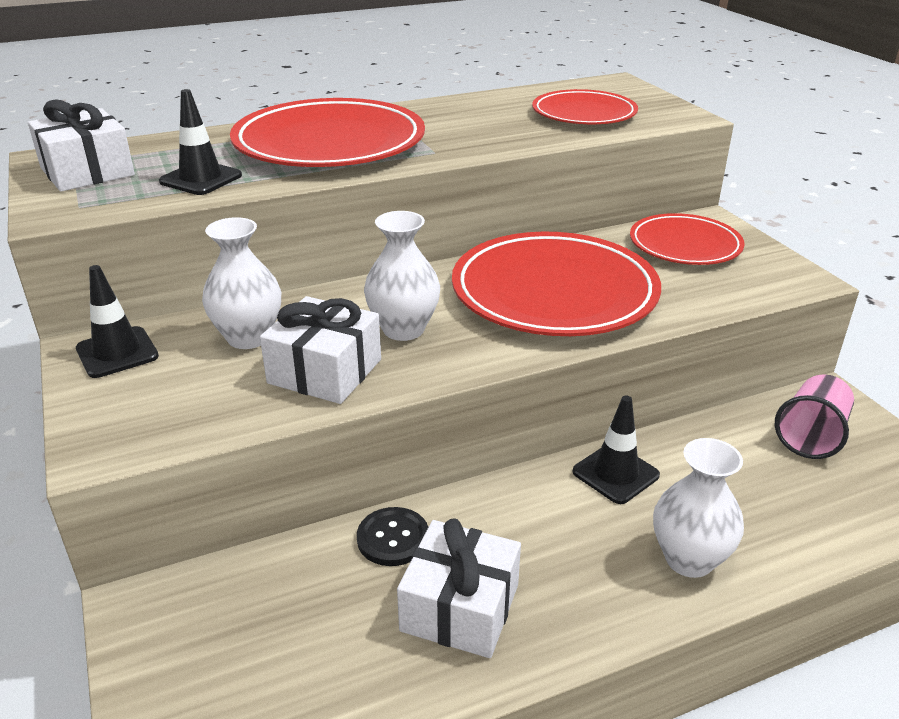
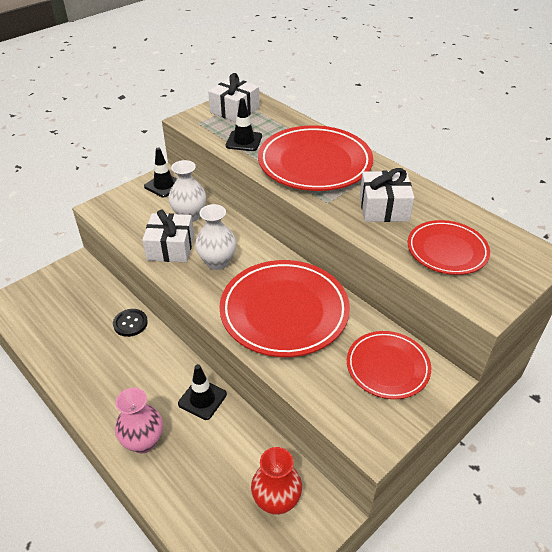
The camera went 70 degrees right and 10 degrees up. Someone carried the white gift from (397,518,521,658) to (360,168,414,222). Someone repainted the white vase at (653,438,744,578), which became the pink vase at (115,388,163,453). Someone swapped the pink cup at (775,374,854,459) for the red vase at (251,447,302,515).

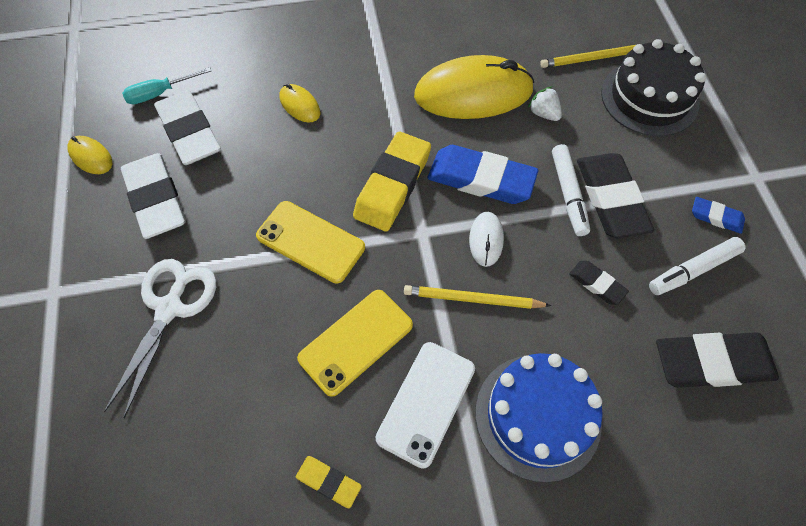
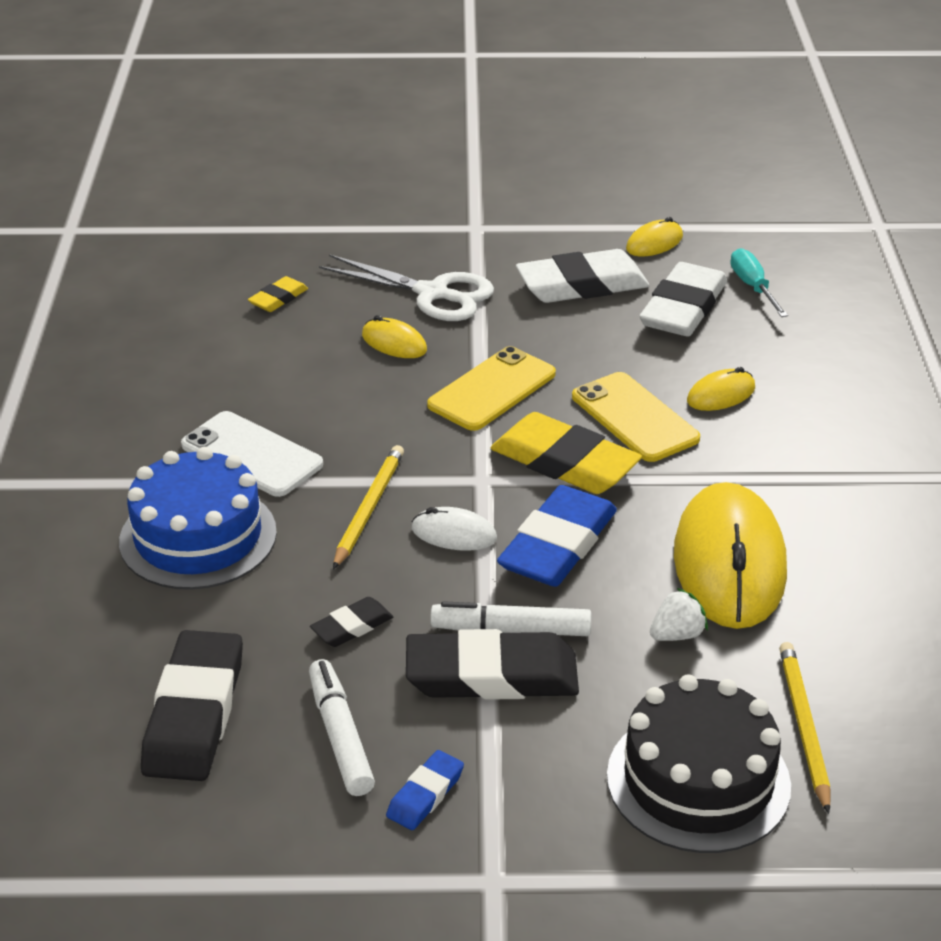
The camera went 100 degrees right and 25 degrees down. Someone rotated the white eraser at (154,90,221,165) by 45 degrees counterclockwise. Someone carried the yellow eraser from (296,456,362,508) to (248,276,308,312). Someone carried the yellow phone from (297,290,413,397) to (572,372,700,462). Someone put down the yellow mouse at (362,315,427,358).

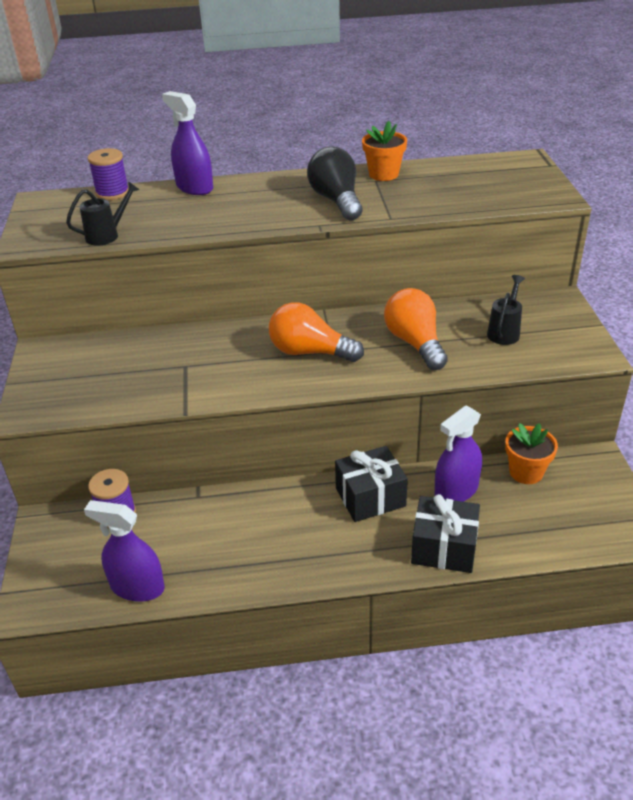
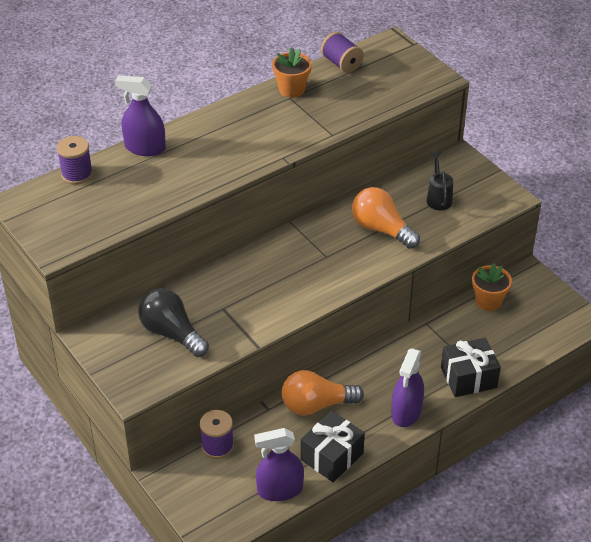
The camera went 30 degrees left and 5 degrees up. Someone took away the black watering can at (66,181,140,246). Someone carried the orange light bulb from (269,302,364,362) to (282,370,364,416). Someone carried the black light bulb from (307,147,363,220) to (138,288,209,357). Someone carried the black gift from (335,446,408,522) to (301,411,365,482). Someone carried the purple spray bottle from (434,405,482,502) to (391,348,424,427). Someone put down the purple spool at (321,32,364,73).

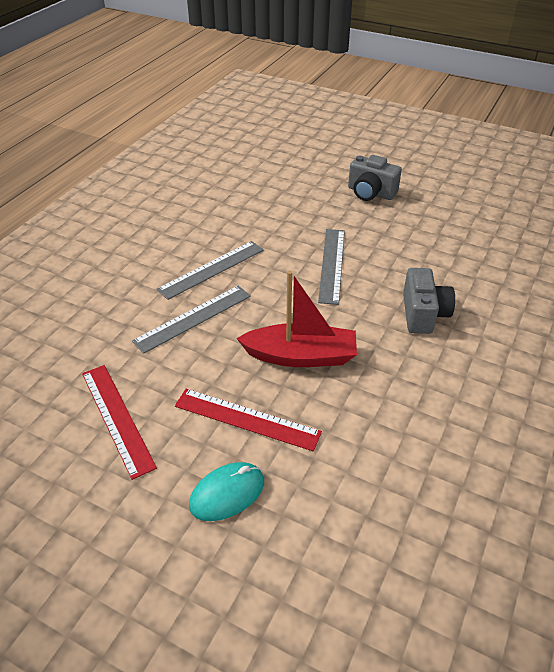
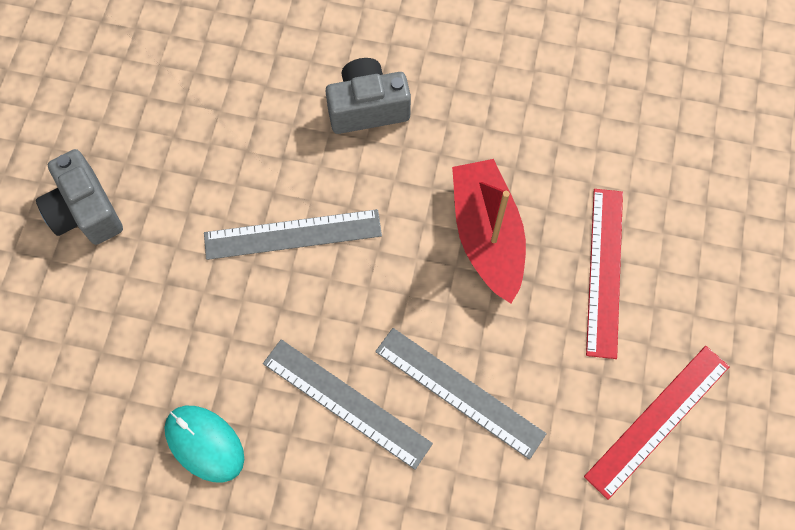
The camera went 105 degrees left and 25 degrees up. Someone carried the turquoise mouse from (189,462,264,521) to (164,406,244,483). Someone rotated the grey camera at (348,155,402,201) by 135 degrees clockwise.

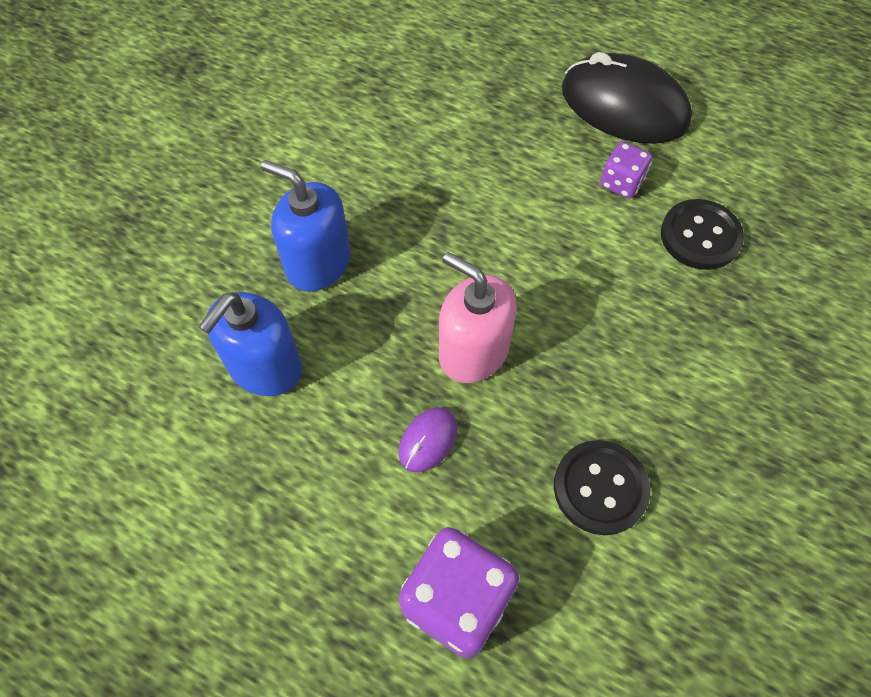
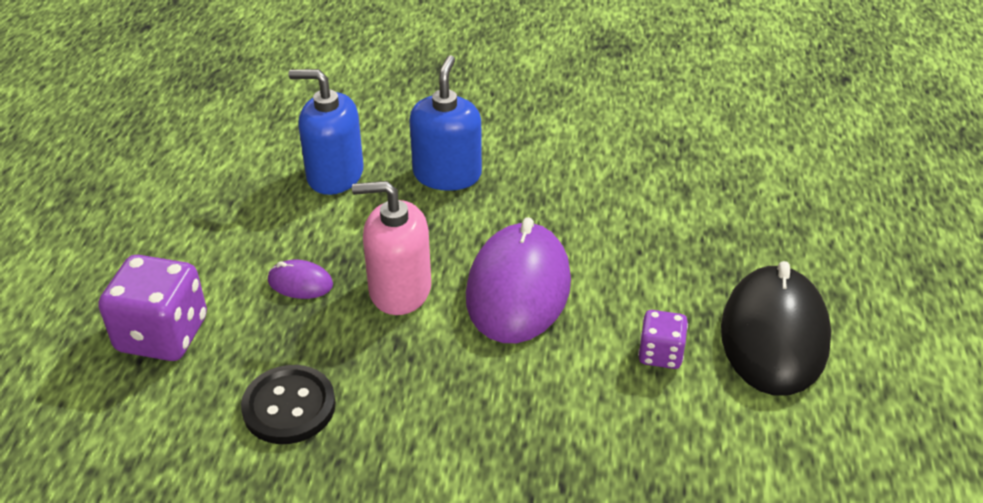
The camera went 70 degrees right and 20 degrees down. Someone rotated the pink soap dispenser at (439,252,517,383) by 105 degrees counterclockwise. Someone took away the black button at (661,199,744,270). Someone put down the purple mouse at (466,217,571,343).

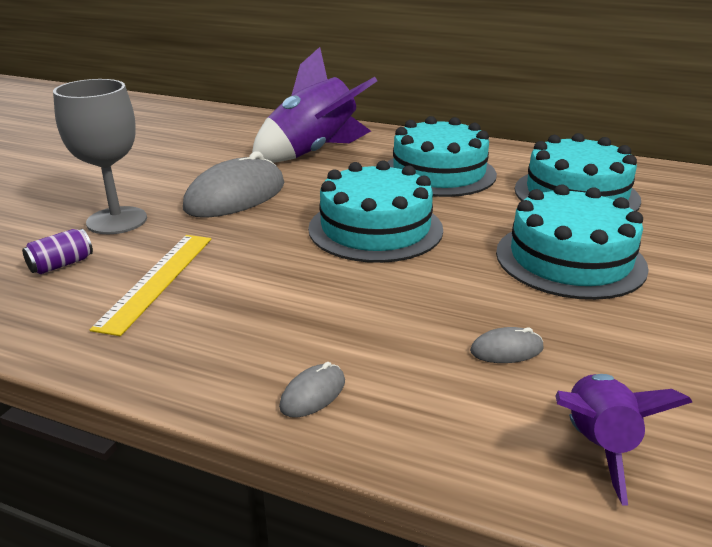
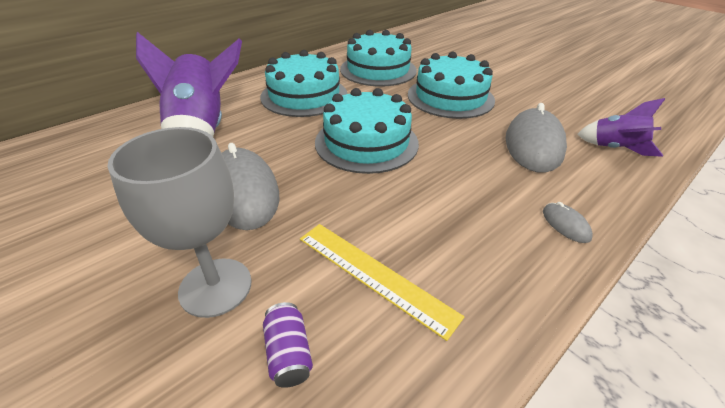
The camera went 65 degrees left and 10 degrees up. Someone scaled the grey mouse at (470,327,544,363) by 2.31.

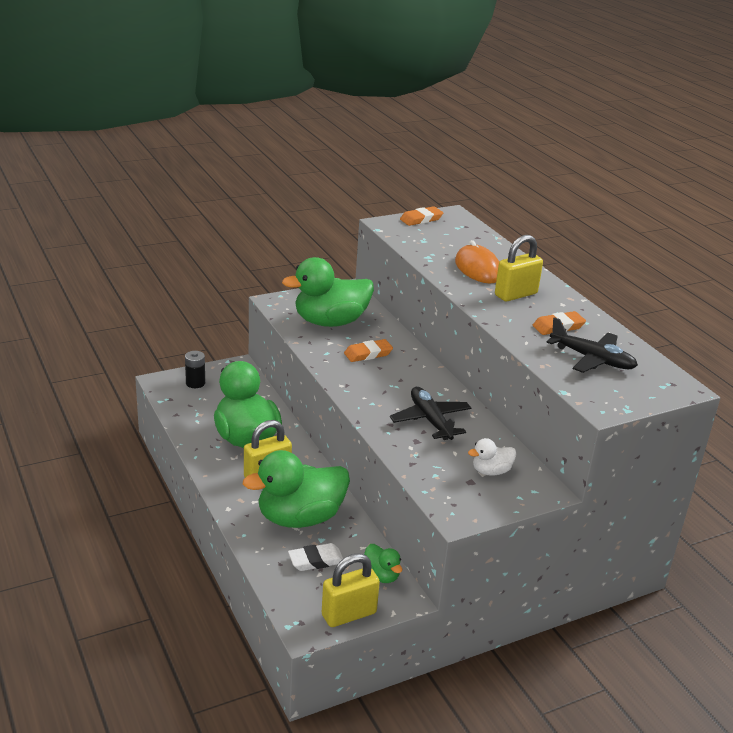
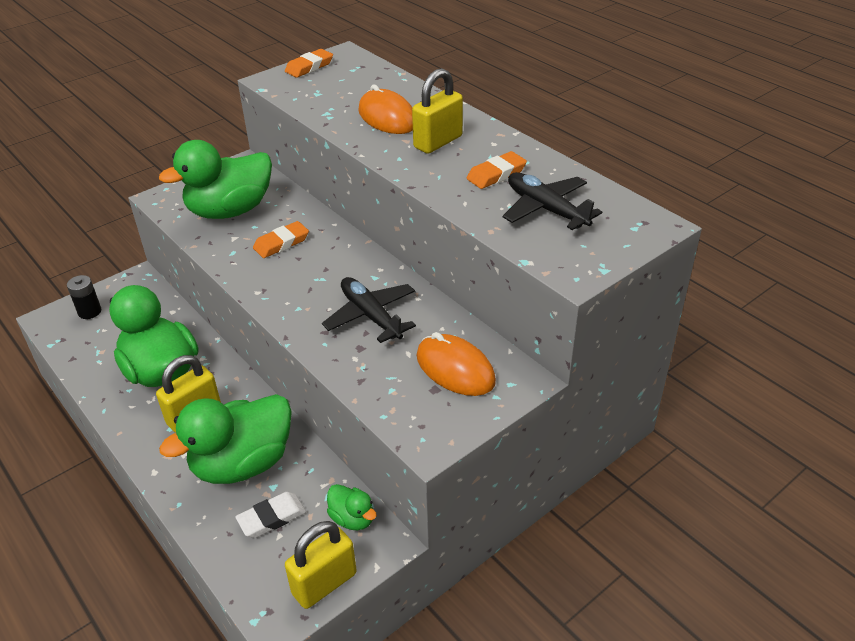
The camera went 10 degrees left and 10 degrees up. Someone swapped the white duck at (468,438,517,476) for the orange mouse at (417,332,496,396). Someone rotated the black plane at (547,317,638,373) by 150 degrees counterclockwise.

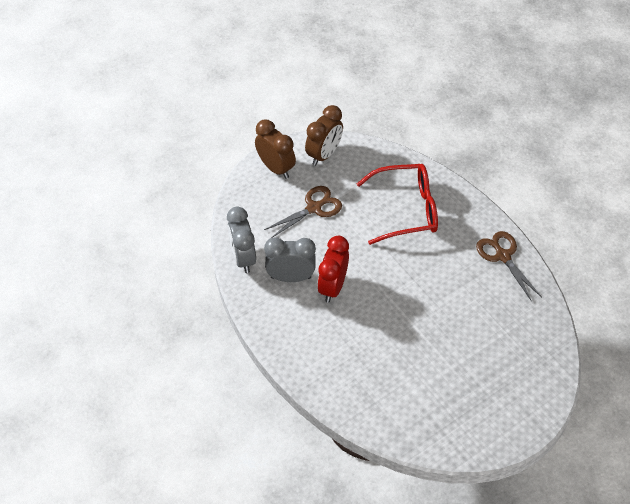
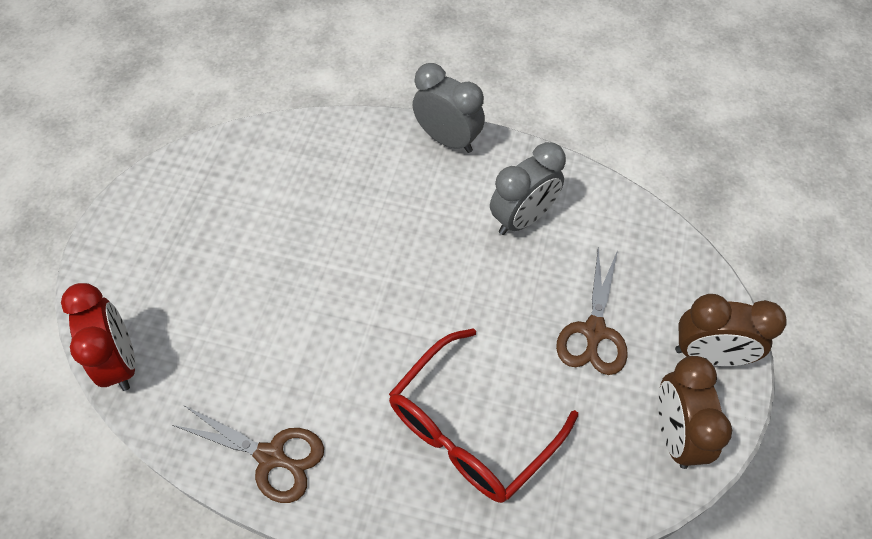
The camera went 140 degrees right and 5 degrees up. Someone carried the grey clock from (227,207,256,273) to (412,63,485,153). Someone carried the red clock from (317,236,349,303) to (61,283,136,391).

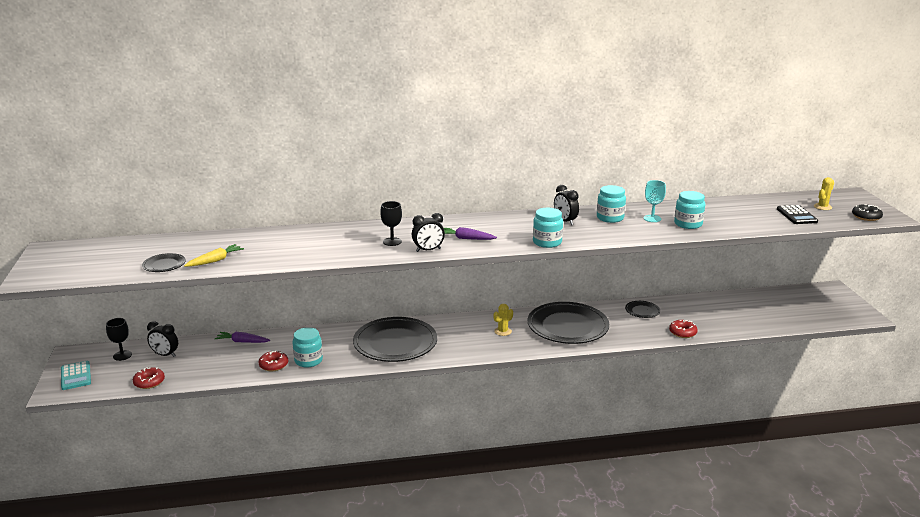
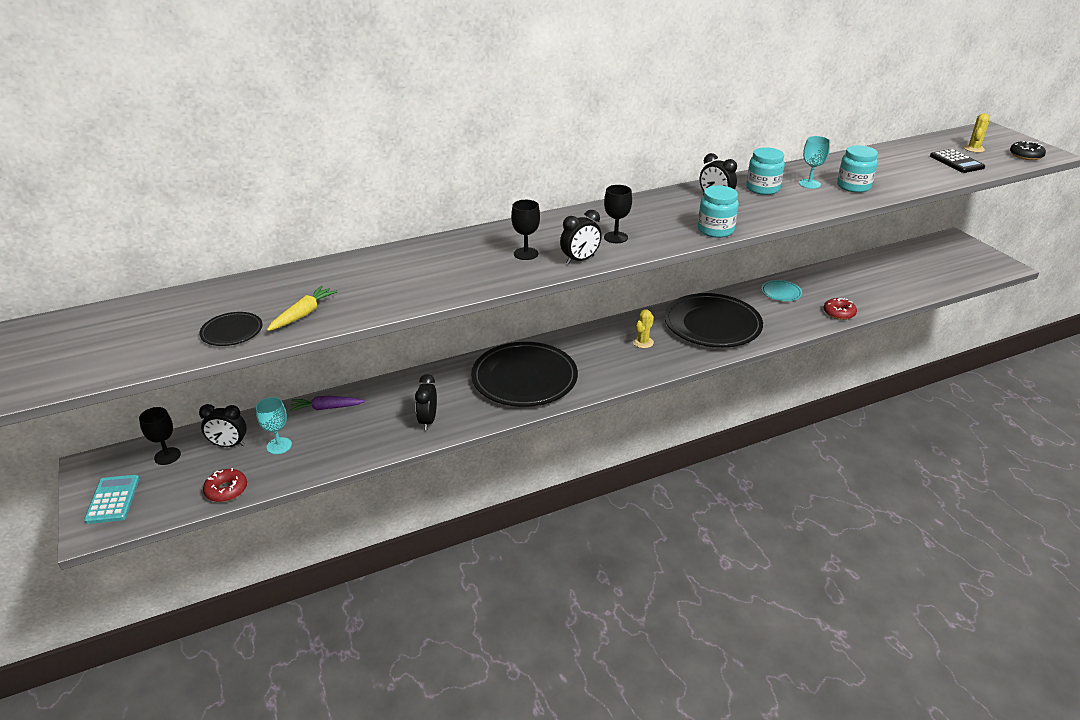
The camera went 15 degrees left and 10 degrees up. Someone rotated the turquoise calculator at (61,361,91,390) by 150 degrees counterclockwise. Someone took away the red donut at (259,350,288,371). Someone swapped the turquoise jar at (293,327,323,367) for the black clock at (415,374,437,430). Someone swapped the purple carrot at (444,227,497,240) for the black goblet at (604,185,632,243). Someone repainted the black plate at (625,301,660,318), which became the turquoise plate at (761,280,802,301). Someone put down the turquoise goblet at (256,397,292,454).

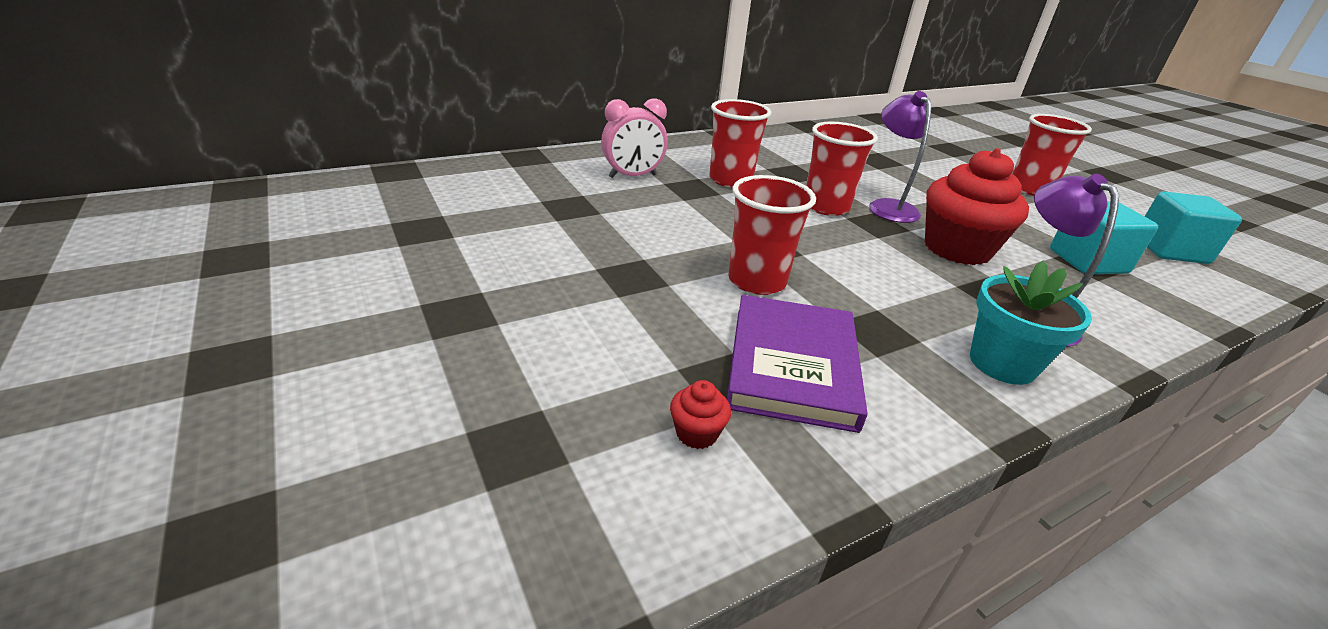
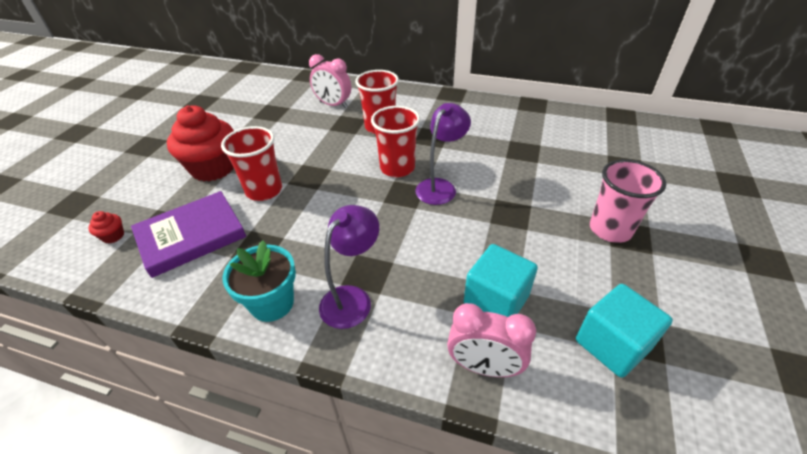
The camera went 50 degrees right and 10 degrees up. Someone carried the red cupcake from (925,148,1029,265) to (167,105,234,181). Someone repainted the red cup at (1012,114,1092,196), which became the pink cup at (590,159,666,243). Someone put down the pink clock at (447,303,536,377).

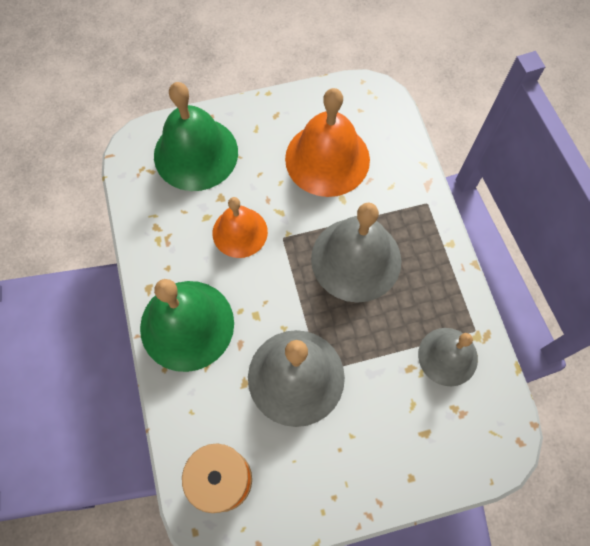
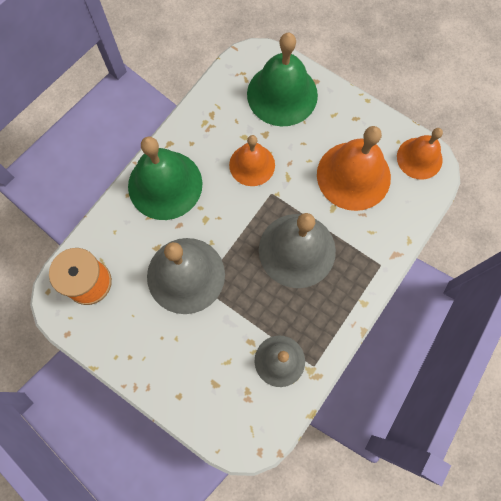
The camera went 50 degrees right and 5 degrees up. Someone put down the orange bell at (397,128,443,180).

